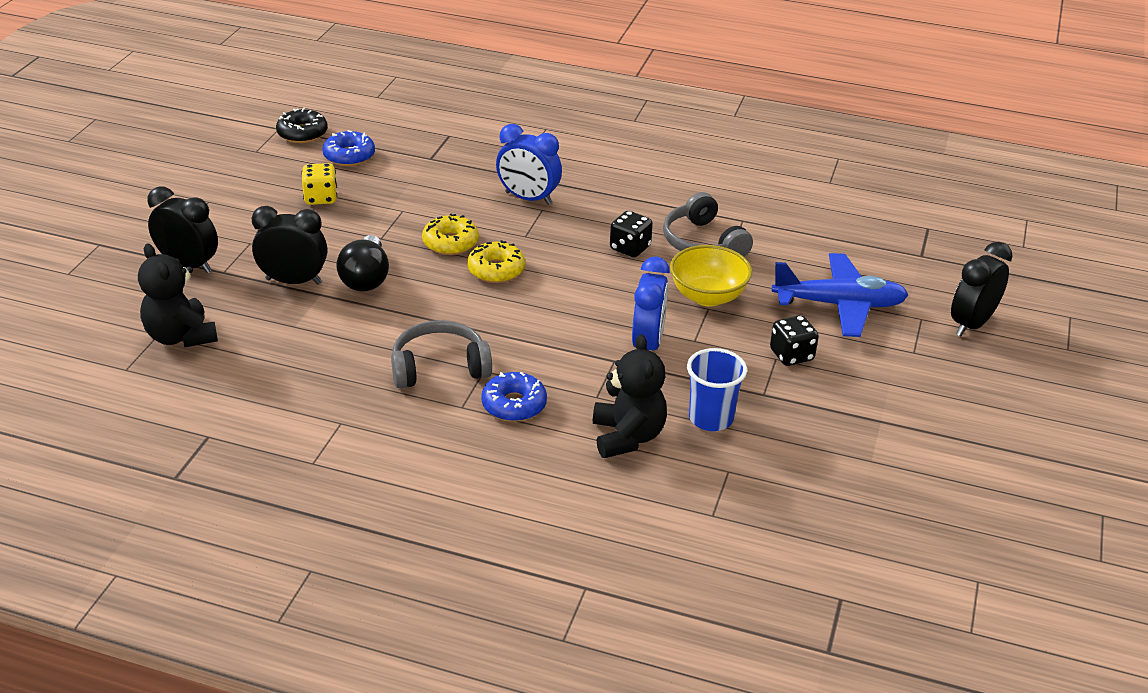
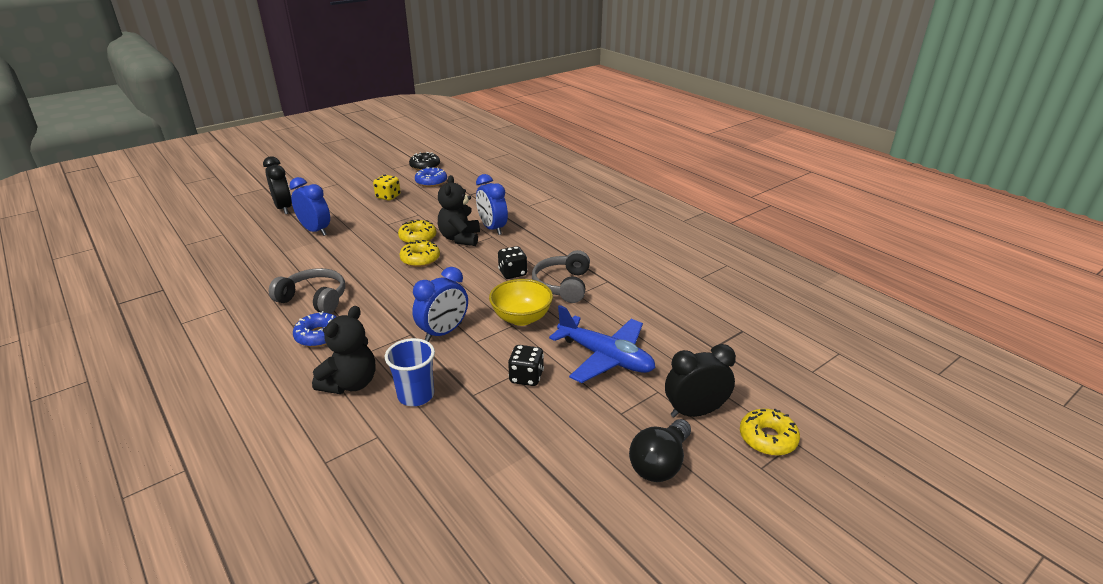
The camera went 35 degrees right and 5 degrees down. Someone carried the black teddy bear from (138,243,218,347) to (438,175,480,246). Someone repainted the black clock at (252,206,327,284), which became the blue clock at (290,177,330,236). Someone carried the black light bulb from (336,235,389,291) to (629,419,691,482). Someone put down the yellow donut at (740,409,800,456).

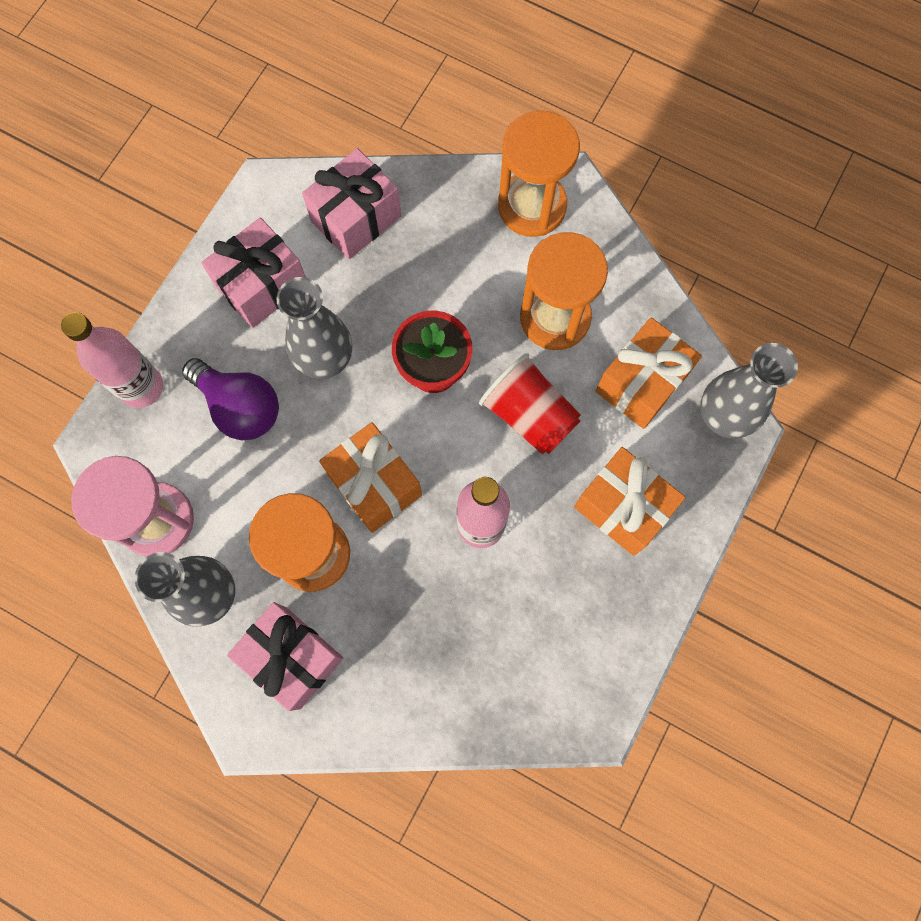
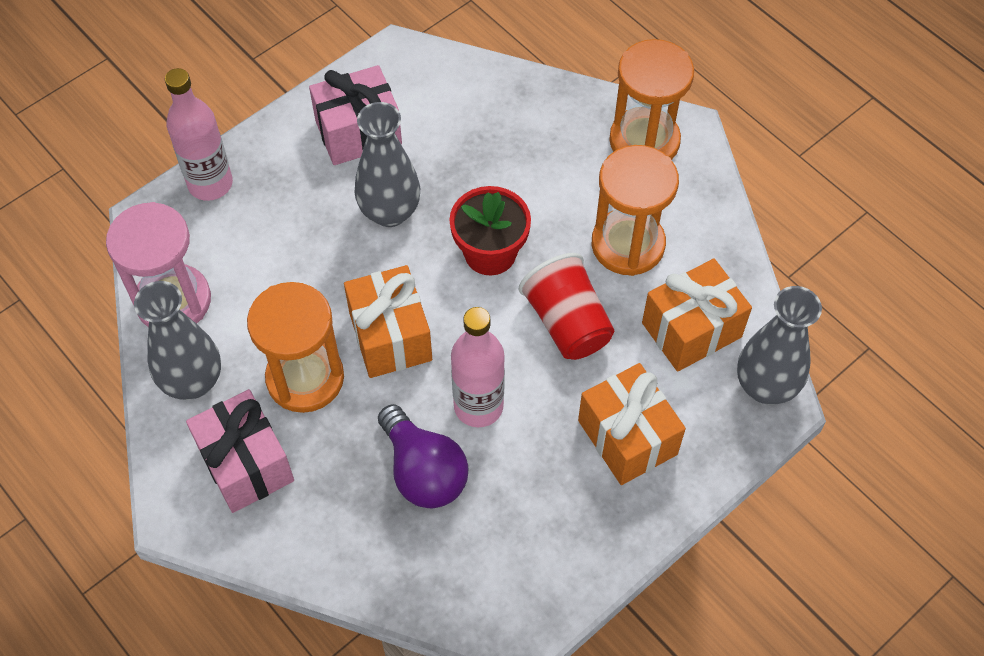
The camera went 20 degrees right and 15 degrees down. Someone carried the purple light bulb from (182,358,279,440) to (378,404,469,508). Someone took away the pink gift at (302,148,401,259).

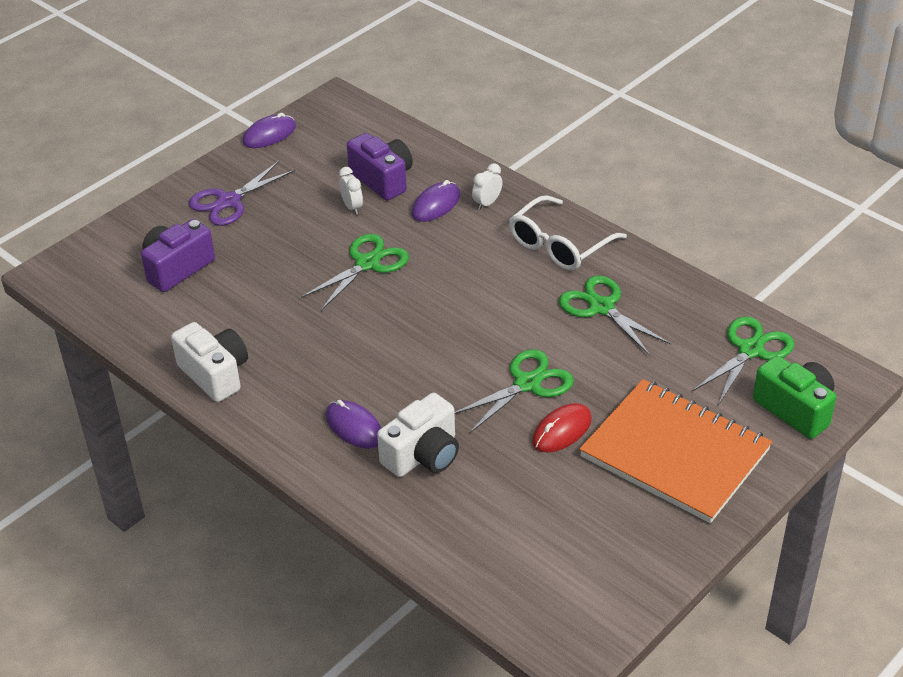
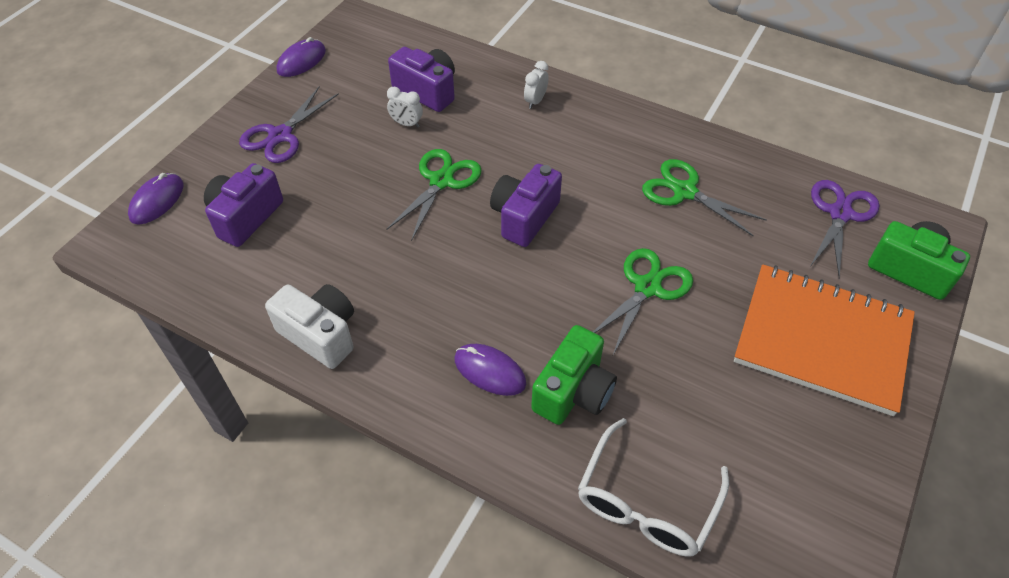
The camera went 15 degrees left and 10 degrees up. Someone rotated the white clock at (339,167,363,215) by 150 degrees clockwise. Someone repainted the white camera at (377,393,459,477), which became the green camera at (531,325,617,425). Someone carried the purple mouse from (411,180,461,222) to (128,173,184,224). Someone carried the white glasses from (509,195,627,271) to (578,418,729,557). Someone took away the red mouse at (532,403,592,453). Someone repainted the green scissors at (693,316,795,405), which became the purple scissors at (810,180,879,278). Someone put down the purple camera at (490,164,562,247).

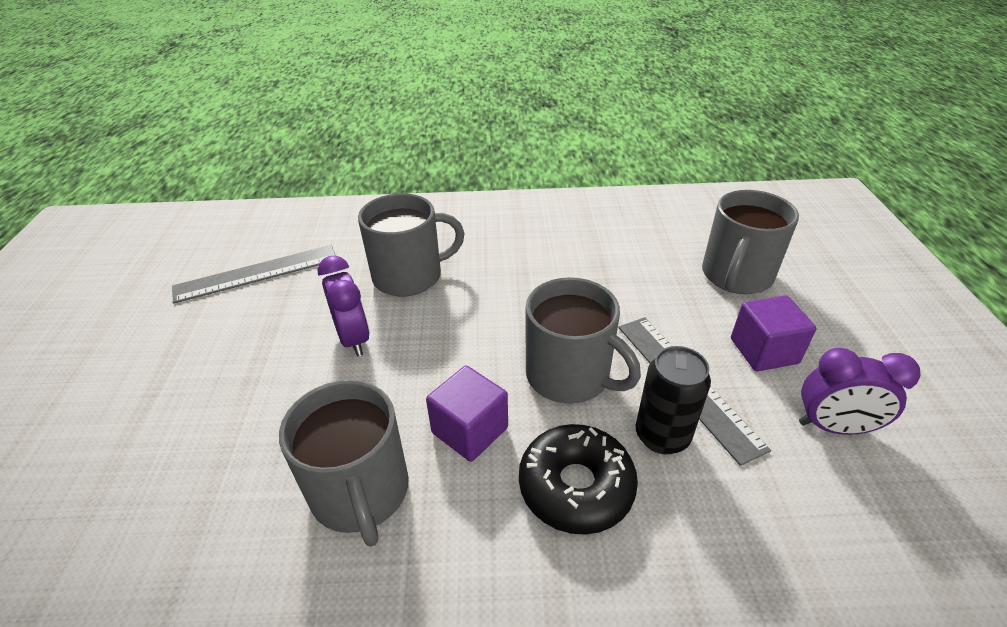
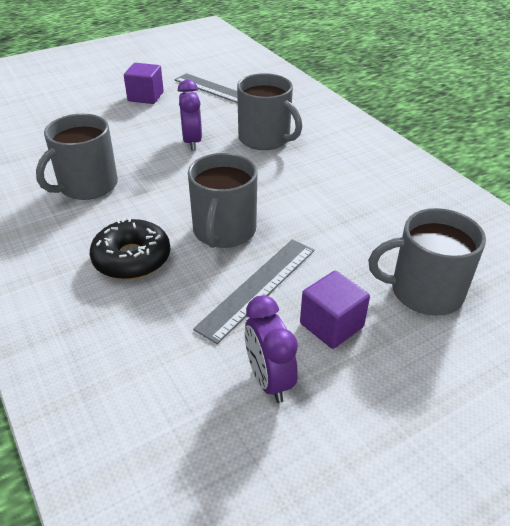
The camera went 60 degrees right and 0 degrees up. Someone rotated the purple clock at (317,256,370,356) by 45 degrees counterclockwise. Someone carried the purple cube from (426,365,508,462) to (124,63,164,104). Someone took away the black can at (636,346,711,455).

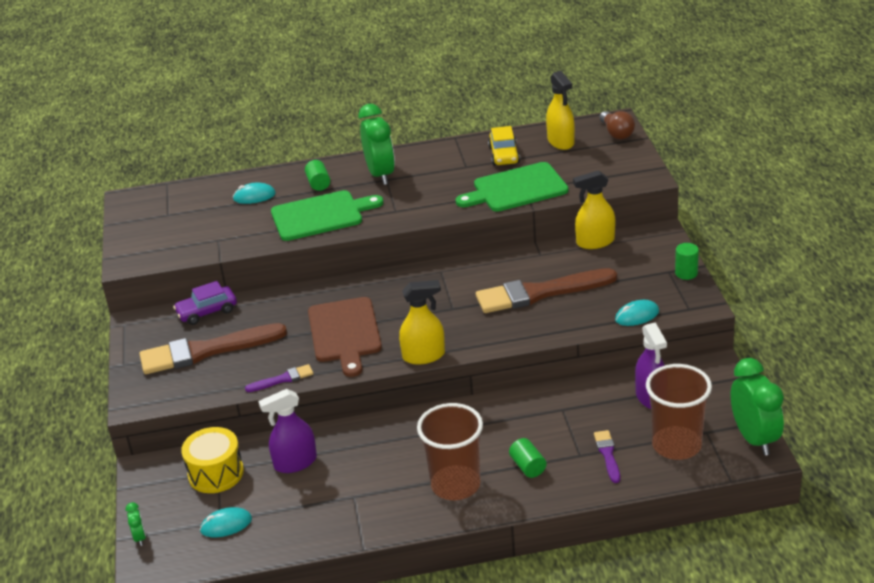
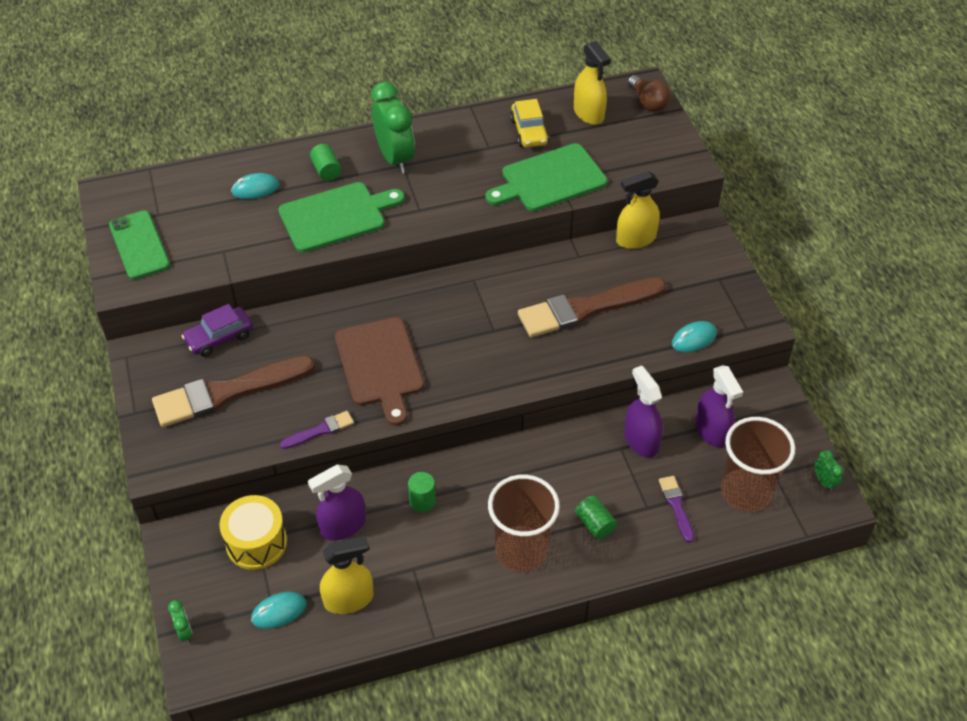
The camera went 10 degrees left and 15 degrees up. Someone carried the yellow spray bottle from (399,280,445,365) to (320,536,374,614). Someone carried the green cylinder from (675,243,699,280) to (408,472,436,513). Someone scaled the green clock at (731,358,784,455) by 0.44. Someone put down the green phone at (109,211,170,279). Someone put down the purple spray bottle at (624,366,663,458).

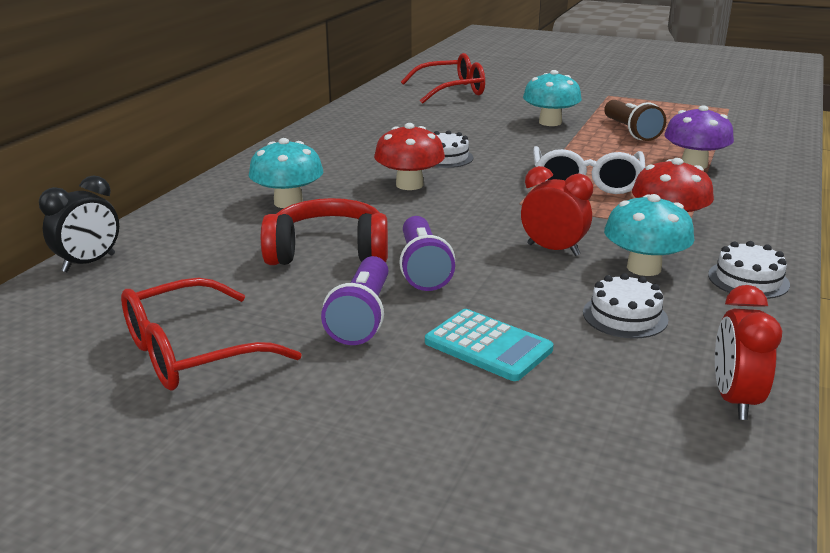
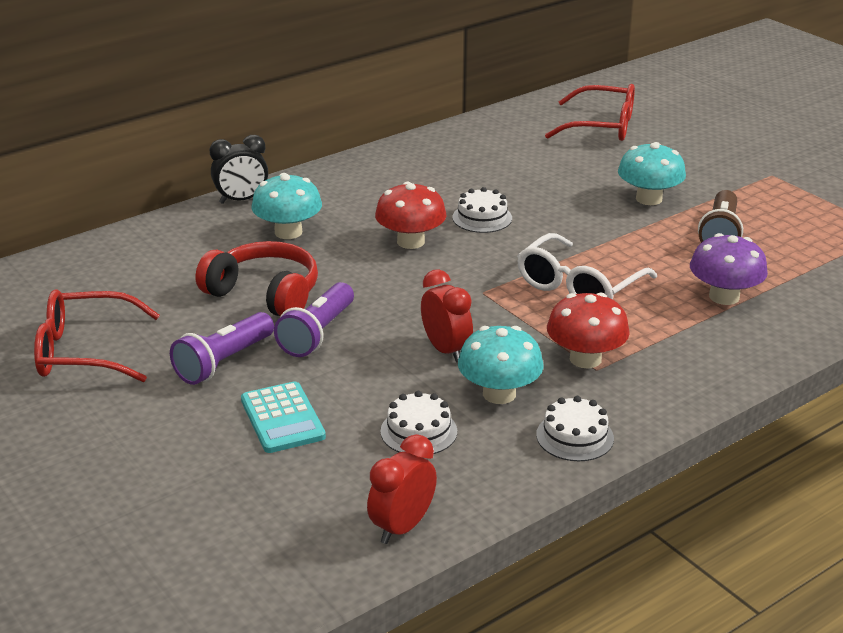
The camera went 30 degrees right and 5 degrees up. Someone carried the black clock from (39,175,119,272) to (210,135,268,204).

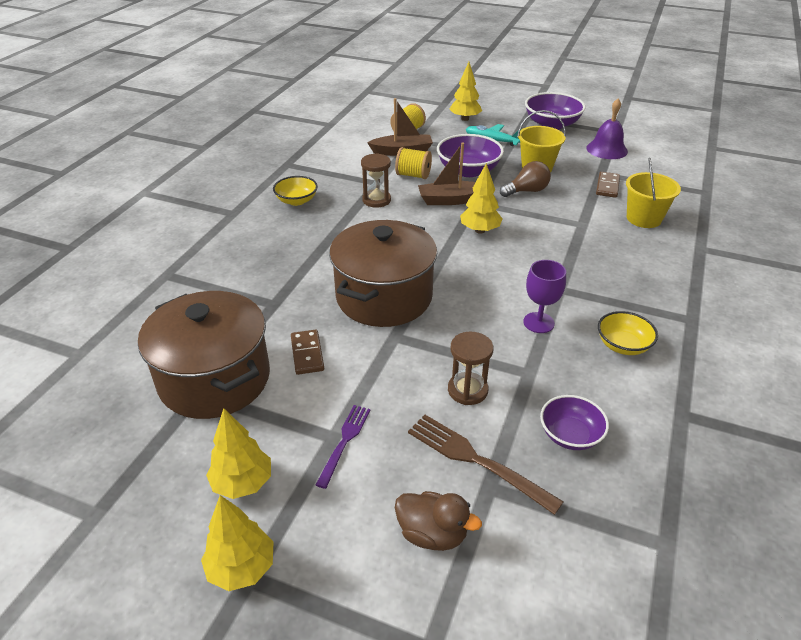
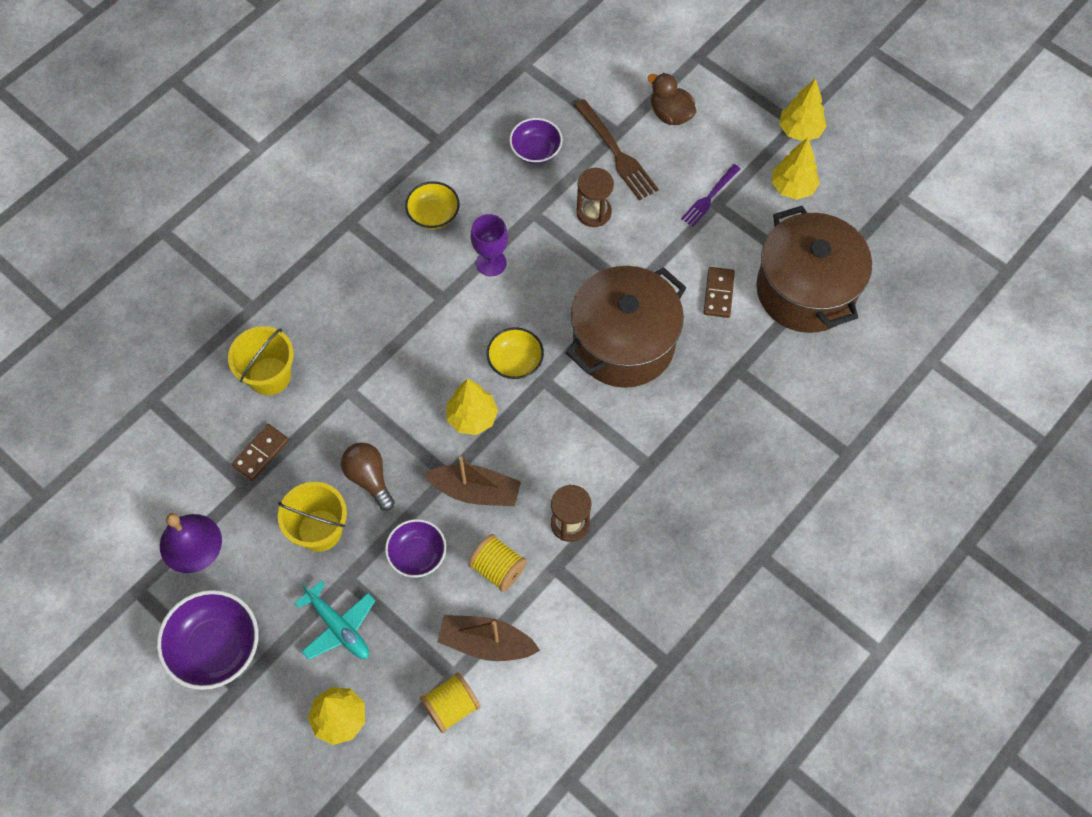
The camera went 160 degrees left and 25 degrees up. Someone carried the yellow bowl from (273,176,318,206) to (487,327,544,379). Someone scaled the purple bowl at (437,134,504,177) by 0.63. Someone rotated the brown light bulb at (500,161,551,197) by 60 degrees clockwise.

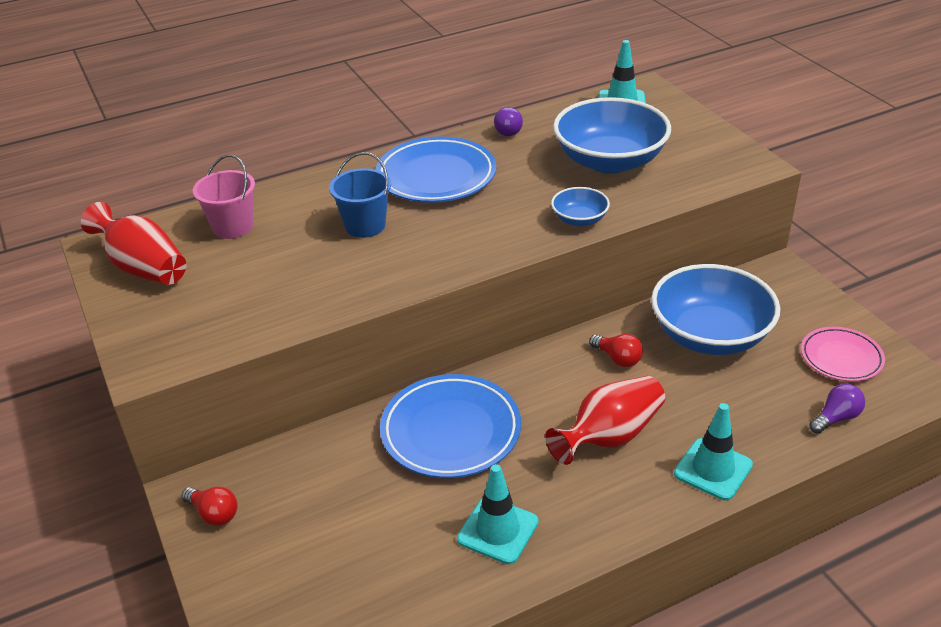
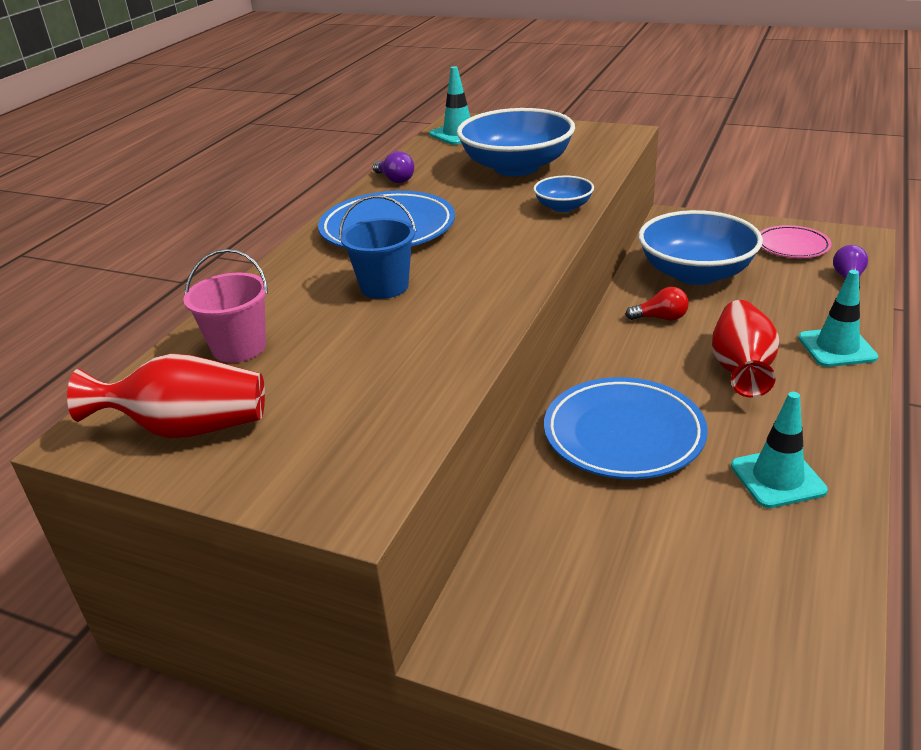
The camera went 40 degrees left and 5 degrees down. Someone took away the red light bulb at (182,487,238,526).

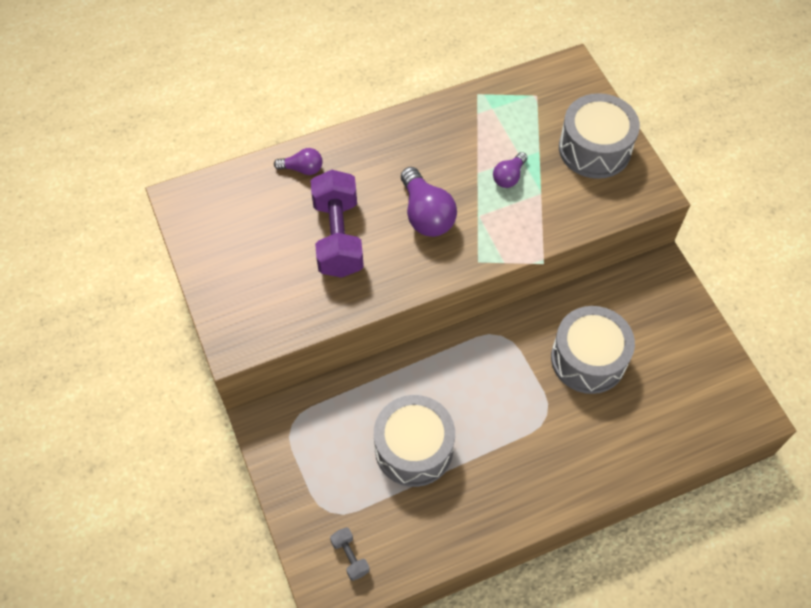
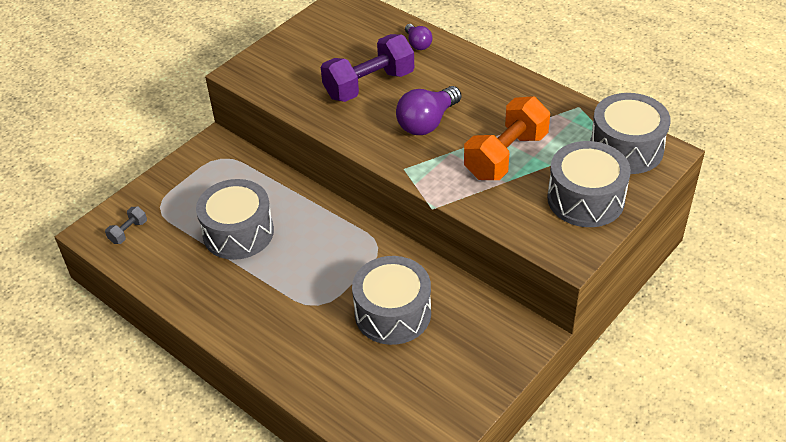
The camera went 65 degrees right and 15 degrees down. Someone swapped the purple light bulb at (493,152,527,188) for the orange dumbbell at (464,96,550,180). Someone put down the grey drum at (590,93,671,174).

